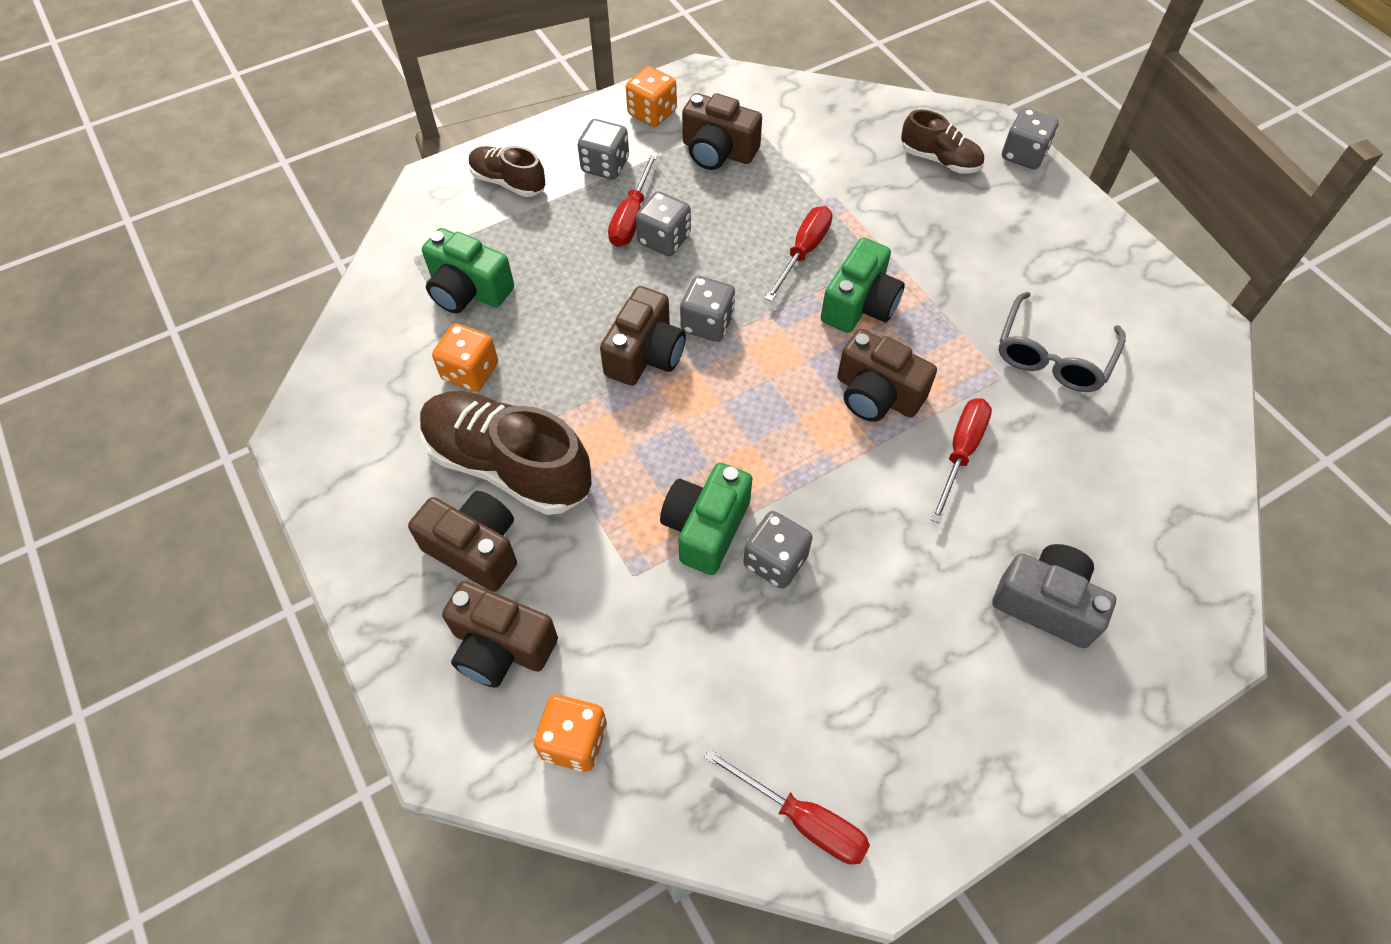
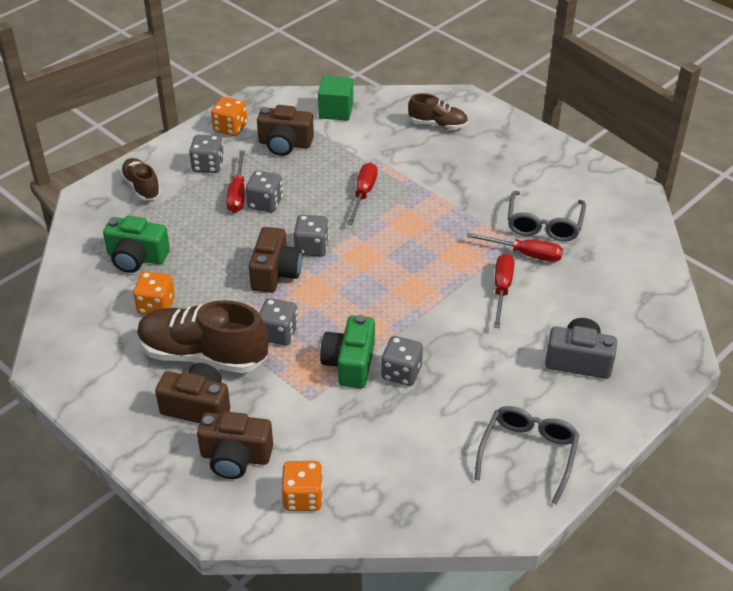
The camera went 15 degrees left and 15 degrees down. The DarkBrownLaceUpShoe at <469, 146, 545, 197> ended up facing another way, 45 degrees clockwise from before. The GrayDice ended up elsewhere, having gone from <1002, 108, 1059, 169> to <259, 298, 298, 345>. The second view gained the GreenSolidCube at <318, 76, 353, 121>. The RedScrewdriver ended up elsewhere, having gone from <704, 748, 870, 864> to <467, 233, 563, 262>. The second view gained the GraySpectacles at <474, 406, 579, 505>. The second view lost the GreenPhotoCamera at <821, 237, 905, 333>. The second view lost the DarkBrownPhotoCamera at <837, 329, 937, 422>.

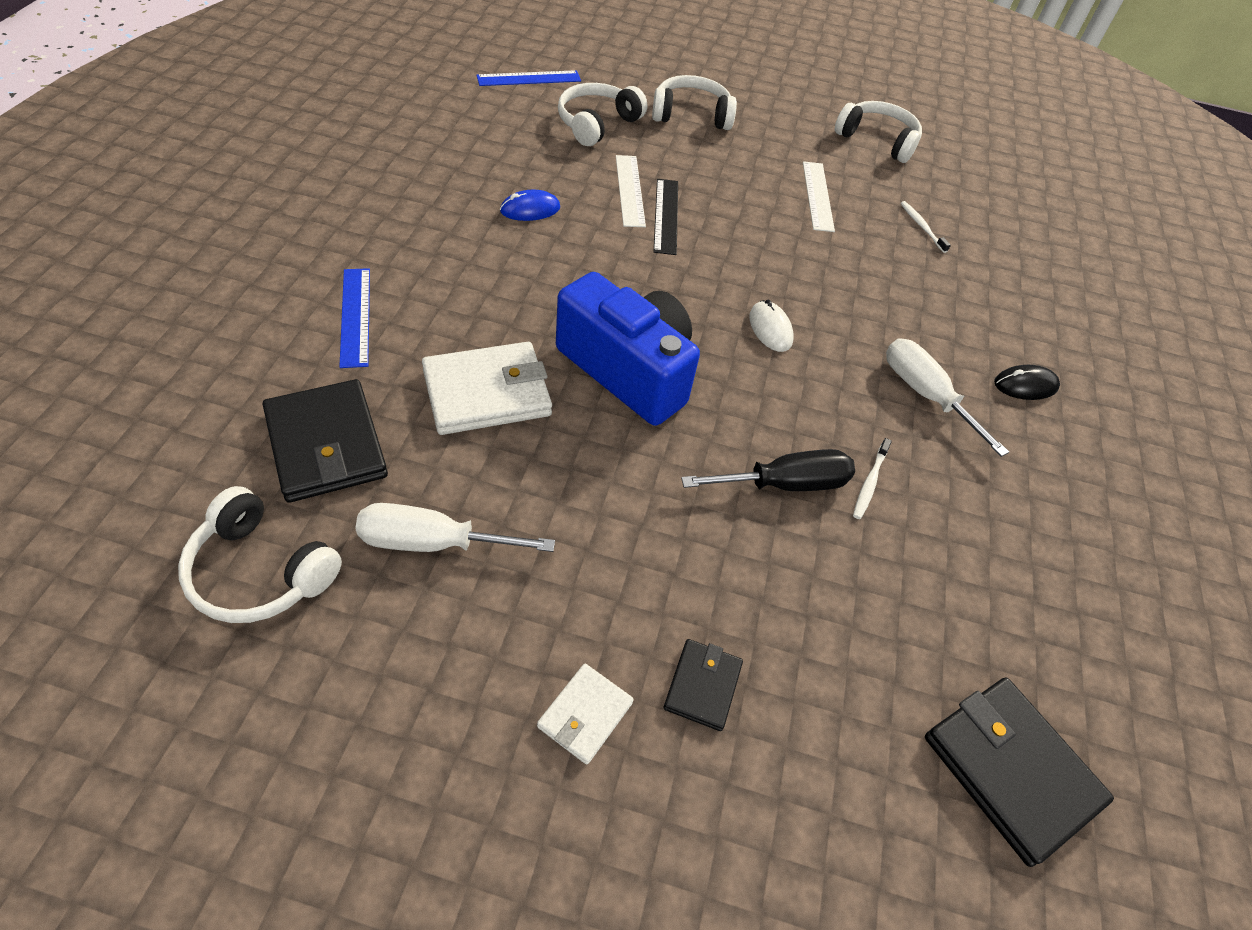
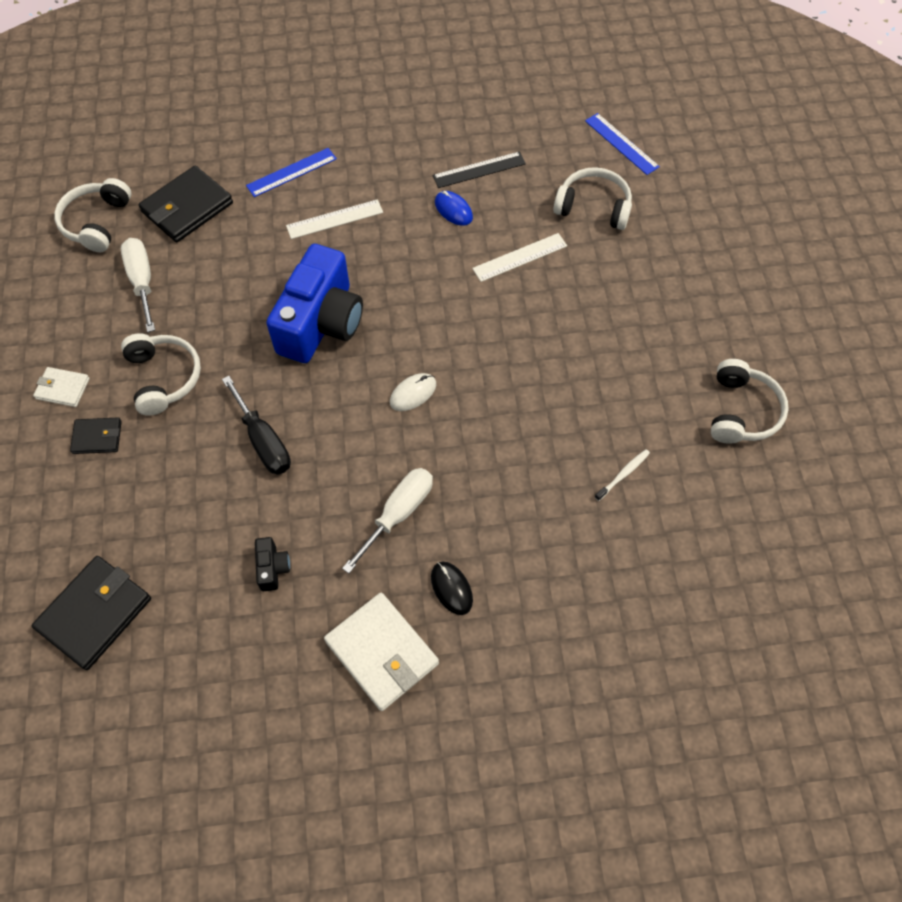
The camera went 75 degrees right and 10 degrees up. The PureWhiteHeadset ended up elsewhere, having gone from <652, 75, 737, 130> to <121, 333, 201, 416>. The second view gained the EbonyPhotoCamera at <255, 537, 290, 591>. The PureWhiteMeasuringStick ended up elsewhere, having gone from <803, 161, 835, 232> to <286, 199, 383, 239>. The PureWhiteWallet ended up elsewhere, having gone from <422, 342, 552, 435> to <324, 593, 439, 711>. The EbonyMeasuringStick ended up elsewhere, having gone from <654, 179, 678, 255> to <433, 152, 526, 188>. The second view lost the PureWhiteToothbrush at <853, 438, 892, 519>.

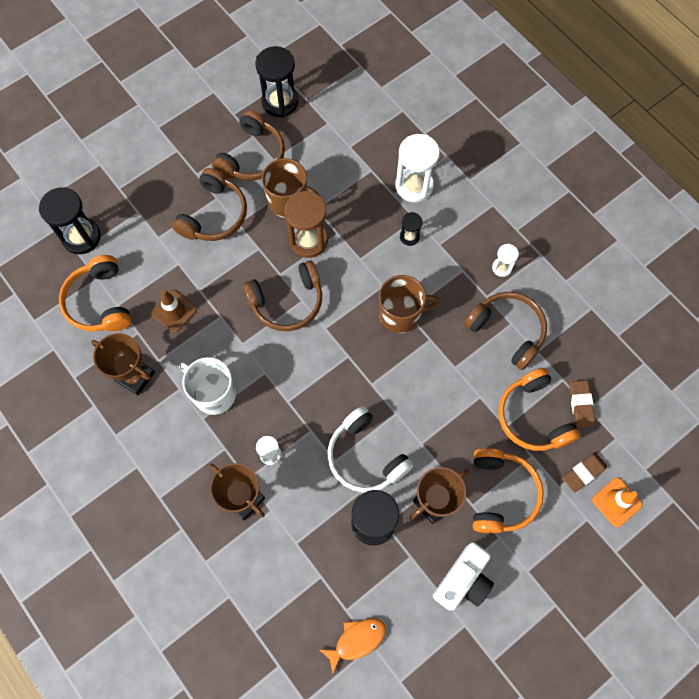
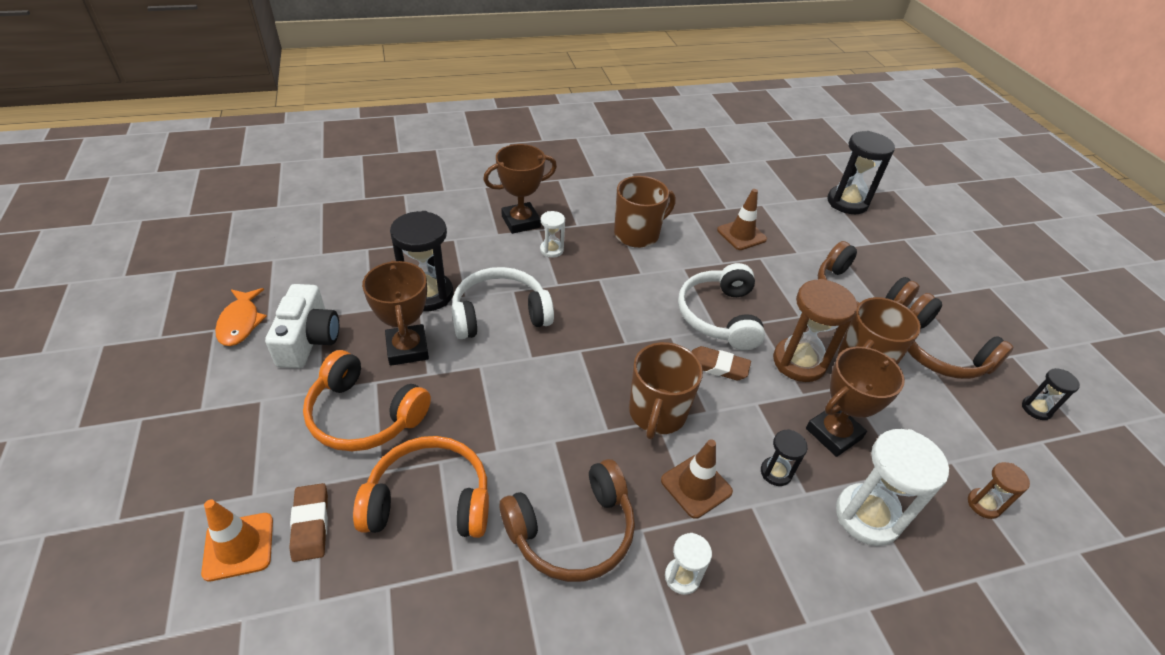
The camera went 110 degrees right and 25 degrees down. The OrangeToyFish ended up elsewhere, having gone from <318, 618, 386, 675> to <215, 288, 267, 346>. The PureWhitePhotoCamera at <433, 542, 494, 610> ended up facing another way, 150 degrees counterclockwise from before. What was the PureWhiteCoffeeMug at <179, 357, 236, 415> turned into the DarkBrownCoffeeMug at <614, 176, 675, 248>. The second view gained the DarkBrownTrafficCone at <661, 439, 733, 519>. What was the DarkBrownHeadset at <243, 260, 322, 331> turned into the PureWhiteHeadset at <678, 263, 765, 350>. The DarkBrownEraser ended up elsewhere, having gone from <569, 380, 595, 428> to <691, 346, 751, 381>. The DarkBrownAwardCup ended up elsewhere, having gone from <91, 333, 155, 395> to <806, 347, 905, 457>. The second view gained the DarkBrownSandTimer at <968, 462, 1030, 519>. The size of the EbonySandTimer at <255, 46, 298, 118> changed by a factor of 0.51. The second view lost the OrangeHeadset at <59, 255, 131, 332>.

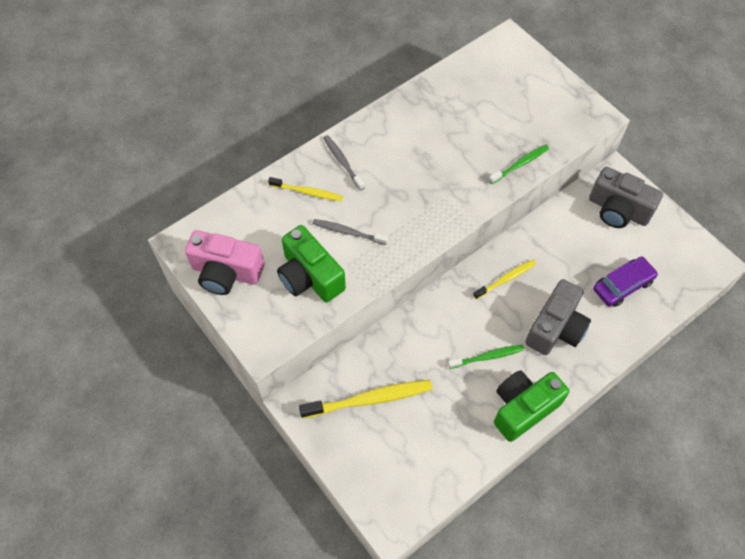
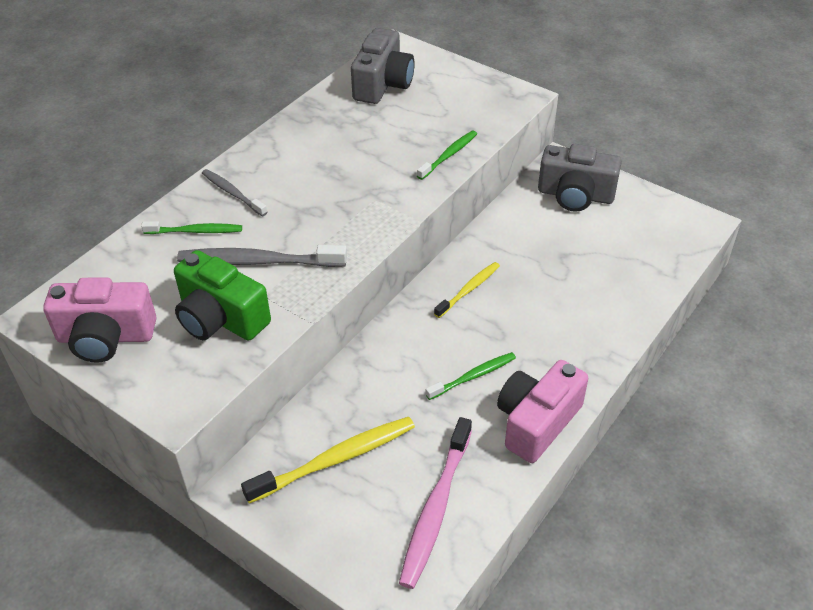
The camera went 15 degrees left and 15 degrees down. What was the YellowToothbrush at <268, 177, 343, 201> turned into the GreenToothbrush at <141, 221, 242, 234>. The size of the GrayToothbrush at <313, 219, 388, 245> changed by a factor of 1.66. The GrayPhotoCamera ended up elsewhere, having gone from <525, 279, 591, 355> to <351, 28, 415, 104>. The second view gained the RosyToothbrush at <399, 417, 472, 589>. What was the GreenPhotoCamera at <494, 371, 569, 442> turned into the RosyPhotoCamera at <497, 360, 589, 463>. The second view lost the VioletToyCar at <593, 257, 658, 307>.

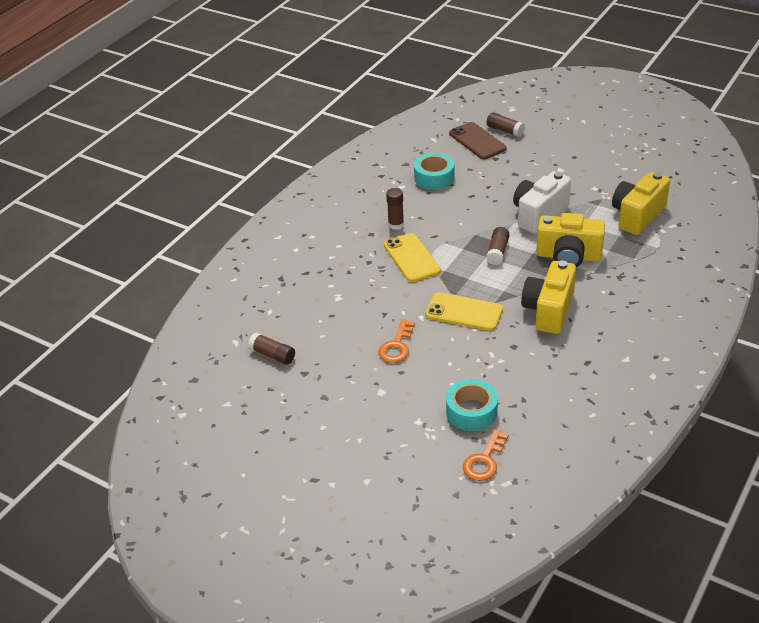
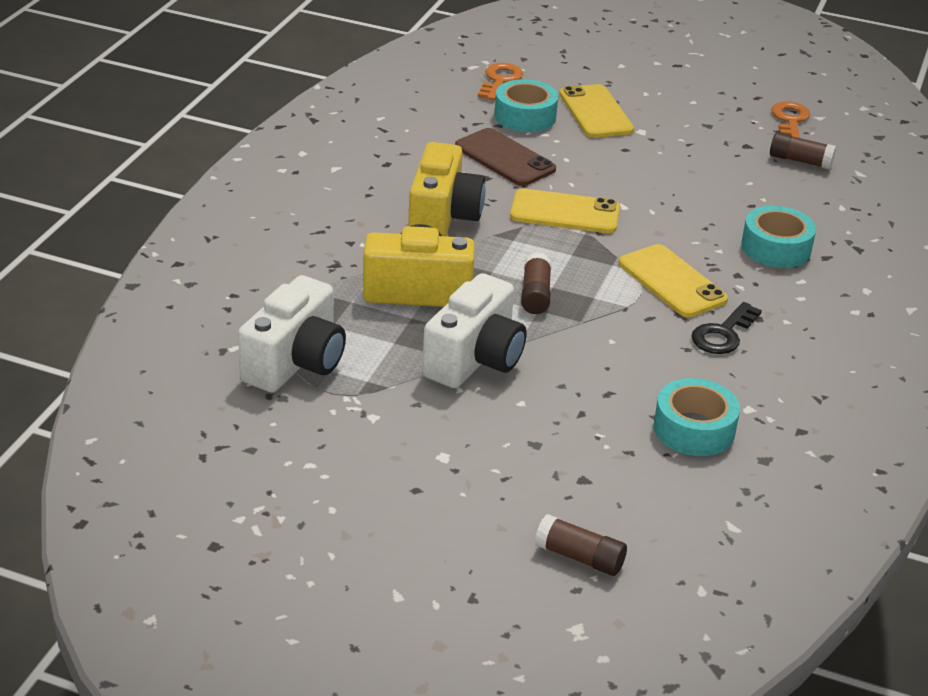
The camera went 165 degrees right and 5 degrees down. What was the YellowPhotoCamera at <612, 172, 670, 235> turned into the PureWhitePhotoCamera at <238, 275, 346, 392>. The DarkBrownMobilePhone ended up elsewhere, having gone from <449, 122, 507, 159> to <455, 128, 556, 186>. The second view gained the YellowMobilePhone at <559, 84, 634, 138>. Where the DarkBrownStickOfGlue stood at <386, 188, 404, 230>, the EbonyKey came to stand at <691, 302, 762, 354>. The second view gained the TurquoiseTape at <741, 206, 816, 268>. The OrangeKey ended up elsewhere, having gone from <378, 319, 415, 363> to <771, 102, 810, 138>.

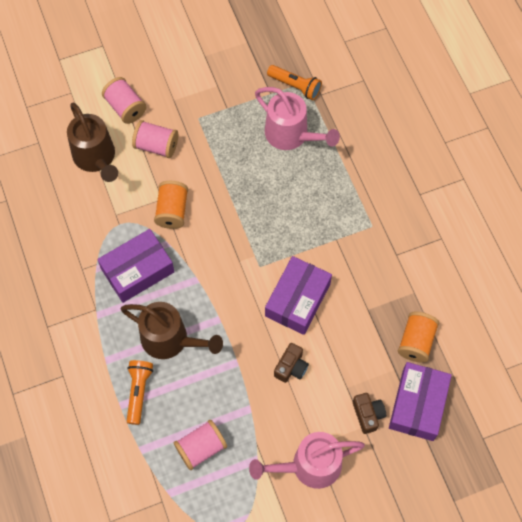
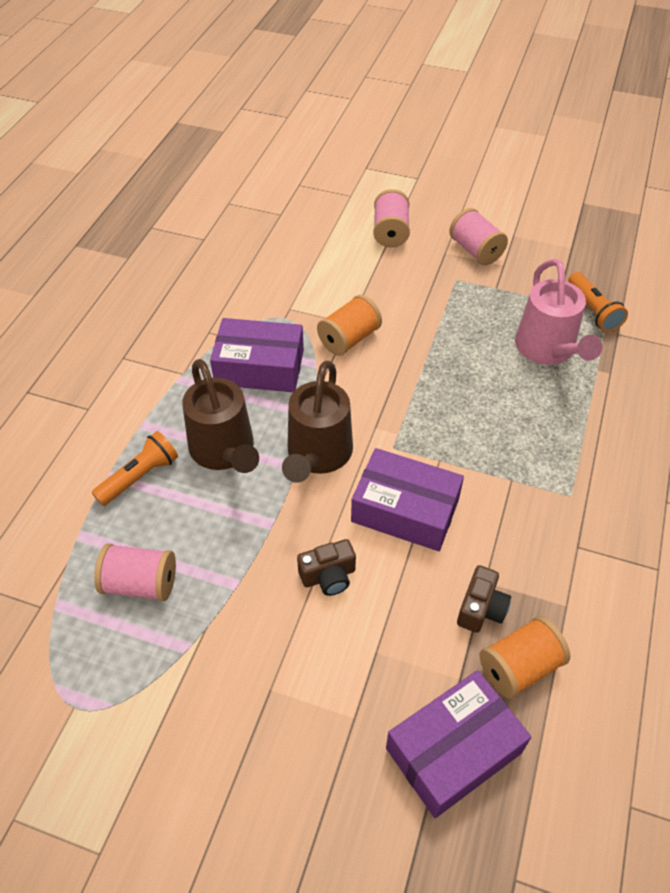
The camera went 40 degrees right and 15 degrees down. The DarkBrownWateringCan ended up elsewhere, having gone from <67, 103, 118, 182> to <282, 361, 353, 483>. The VioletParcel at <265, 256, 332, 335> ended up facing another way, 45 degrees clockwise from before. The RosyBobbin ended up elsewhere, having gone from <132, 120, 178, 158> to <449, 208, 508, 265>. The DarkBrownPhotoCamera ended up elsewhere, having gone from <353, 393, 386, 434> to <457, 565, 511, 633>. The second view lost the RosyWateringCan at <249, 432, 365, 489>.

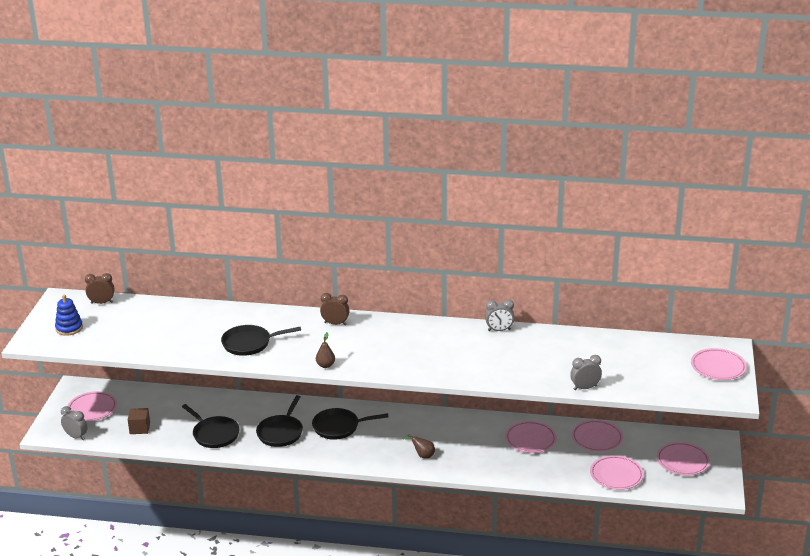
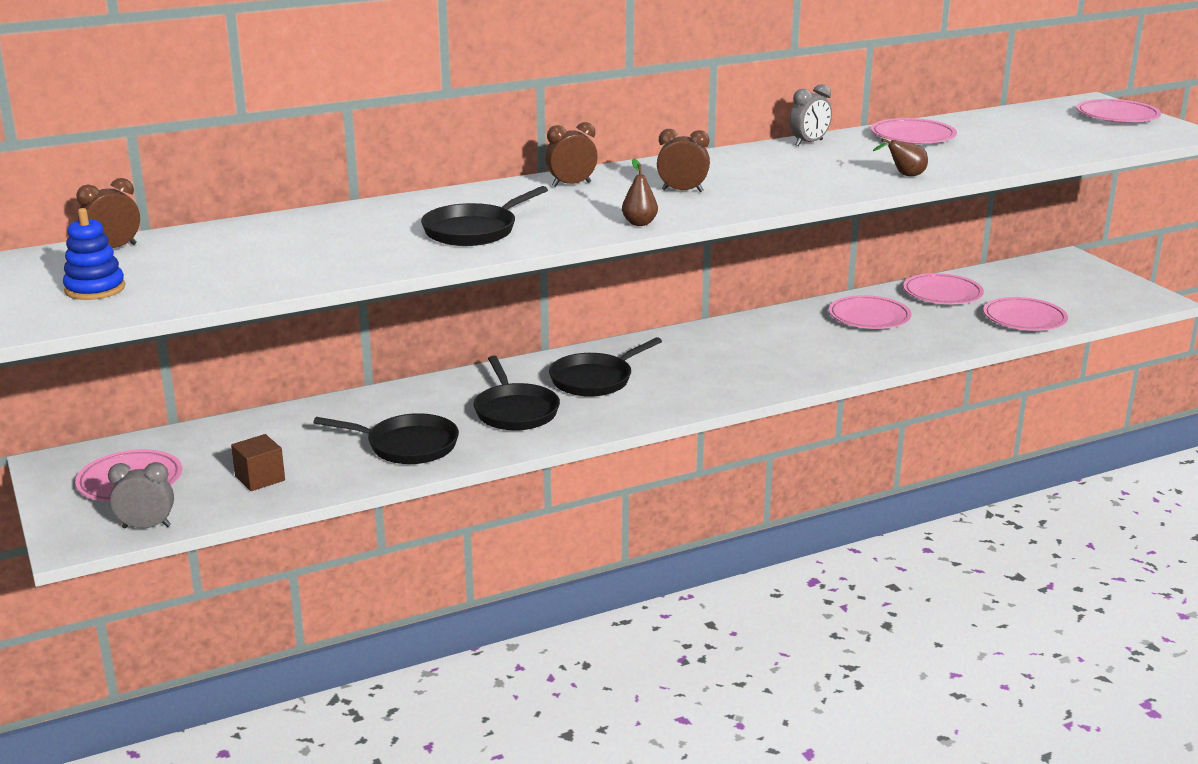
The camera went 35 degrees left and 5 degrees down. The second view gained the DarkBrownBedsideClock at <657, 129, 710, 192>. The RosyFlatDish ended up elsewhere, having gone from <657, 442, 710, 476> to <871, 118, 957, 144>. The DarkBrownToyPear ended up elsewhere, having gone from <403, 434, 435, 459> to <873, 138, 928, 176>. The second view lost the GrayBedsideClock at <570, 355, 602, 390>.

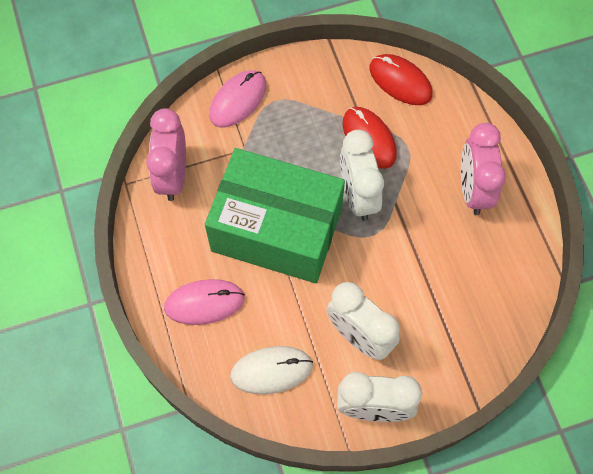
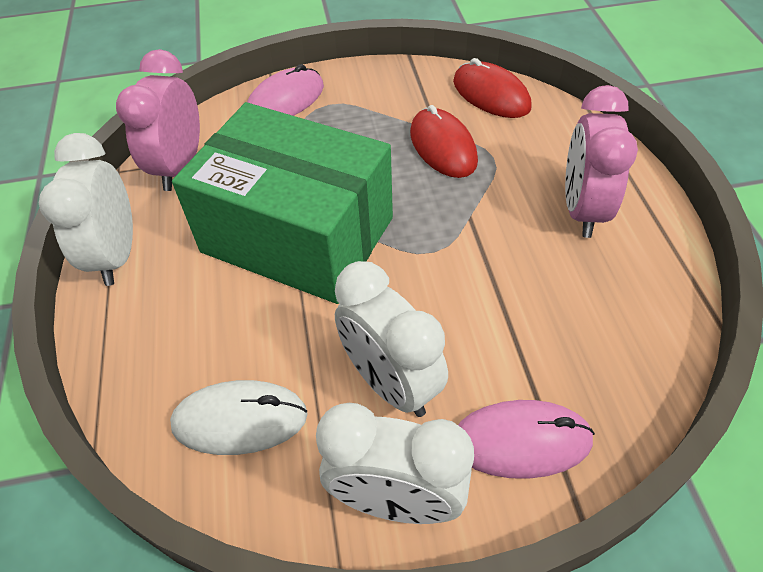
The camera went 10 degrees right and 15 degrees down. The PureWhiteBedsideClock ended up elsewhere, having gone from <340, 130, 384, 221> to <39, 133, 133, 286>. The RosyMouse ended up elsewhere, having gone from <164, 279, 245, 325> to <458, 400, 595, 479>.

